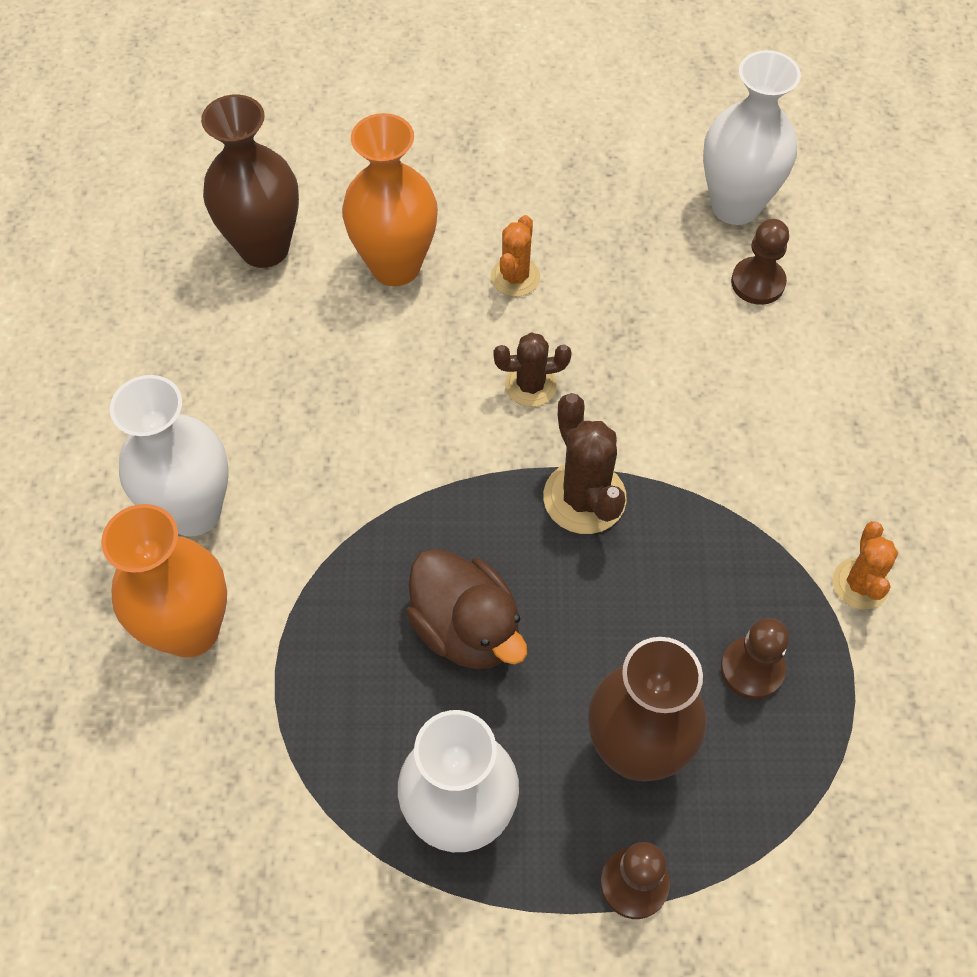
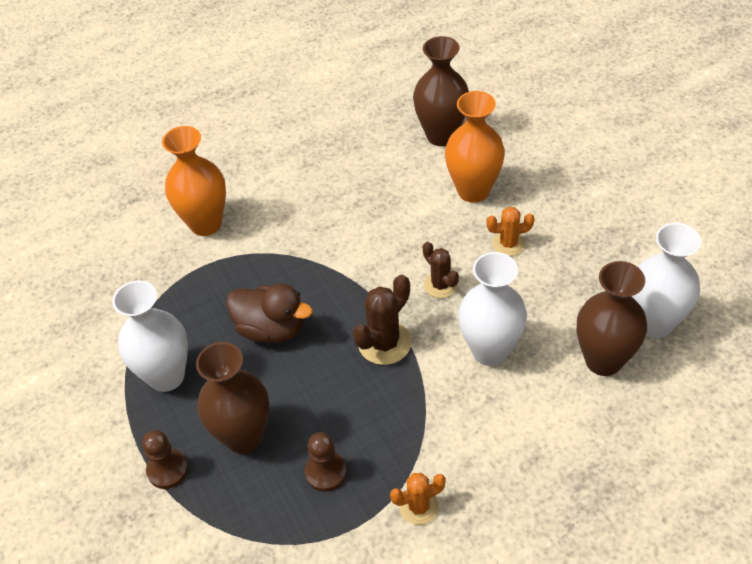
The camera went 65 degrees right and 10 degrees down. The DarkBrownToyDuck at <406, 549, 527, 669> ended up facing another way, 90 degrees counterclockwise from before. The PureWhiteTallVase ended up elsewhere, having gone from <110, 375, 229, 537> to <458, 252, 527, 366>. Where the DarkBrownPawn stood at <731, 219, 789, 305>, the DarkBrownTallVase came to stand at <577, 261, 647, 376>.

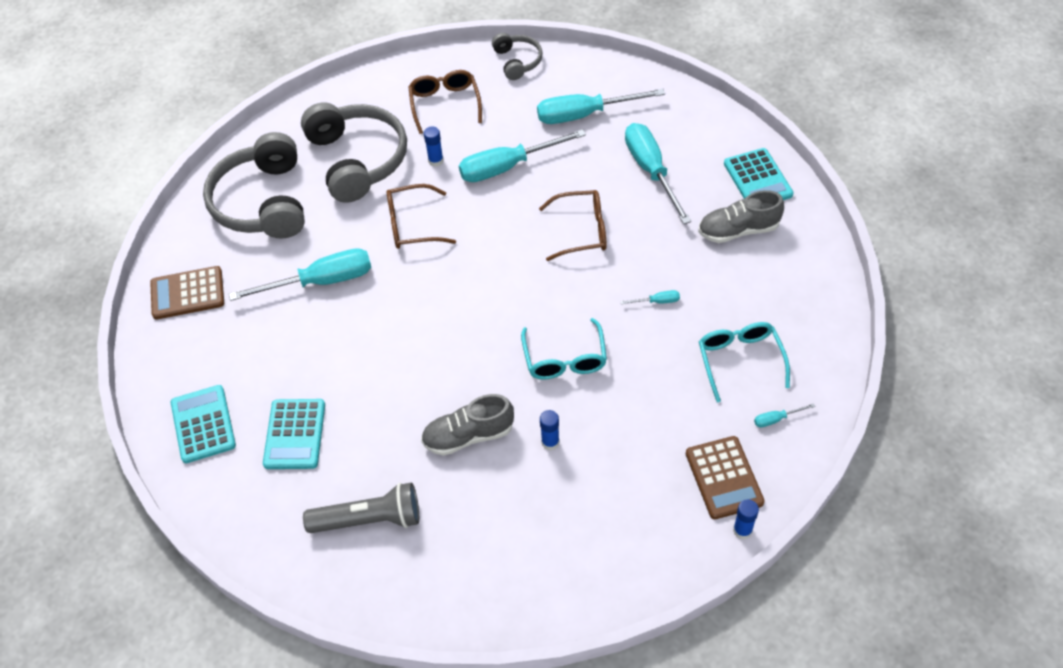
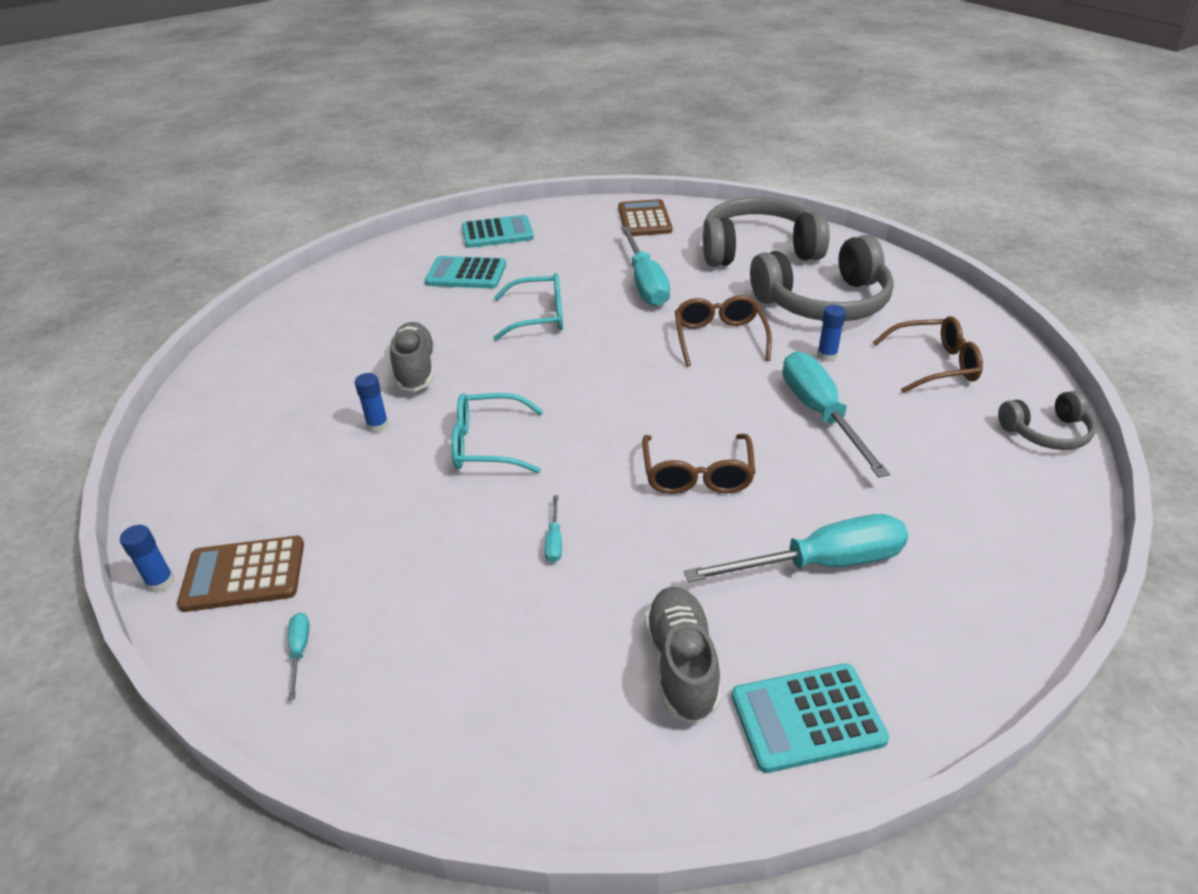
The camera went 95 degrees right and 15 degrees down. The TurquoiseSpectacles ended up elsewhere, having gone from <699, 322, 790, 402> to <493, 273, 563, 340>. The second view lost the GrayFlashlight at <303, 483, 419, 533>. The second view lost the TurquoiseScrewdriver at <537, 89, 665, 124>.

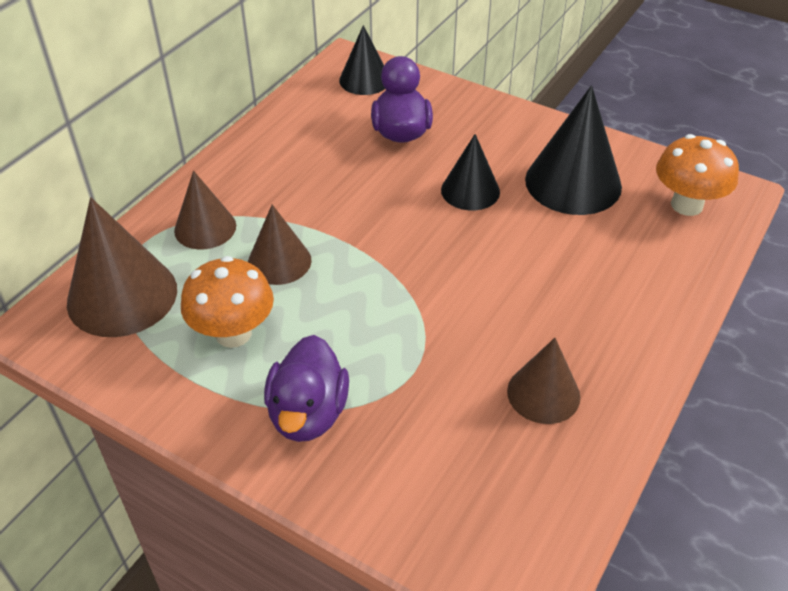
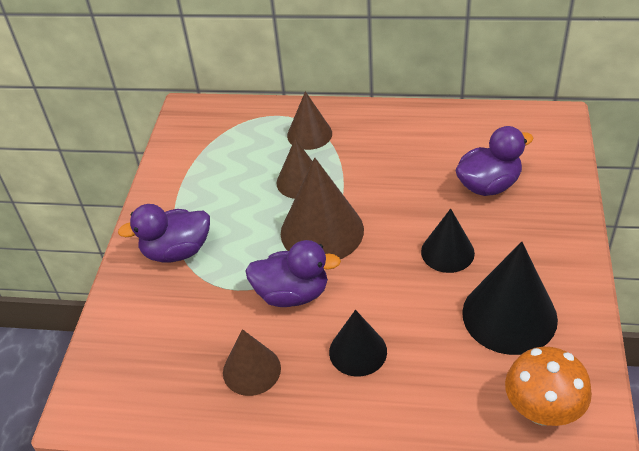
The camera went 70 degrees right and 0 degrees up. The second view gained the VioletToyDuck at <245, 240, 341, 307>. The DarkBrownCone ended up elsewhere, having gone from <67, 197, 177, 337> to <281, 158, 364, 259>. The EbonyCone ended up elsewhere, having gone from <339, 25, 385, 95> to <329, 310, 387, 376>. The second view lost the OrangeToadstool at <181, 256, 274, 348>.

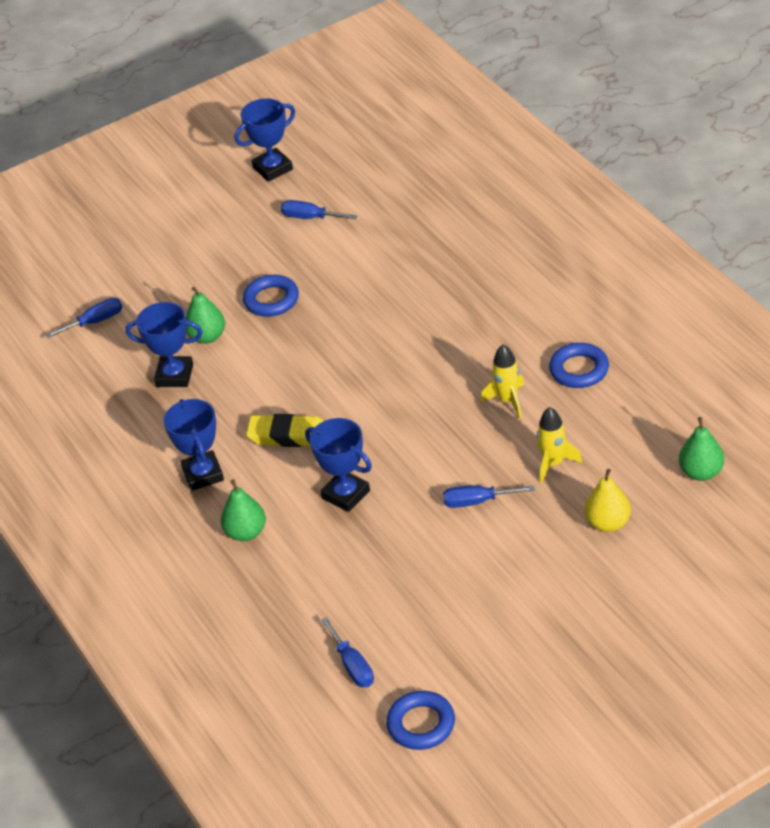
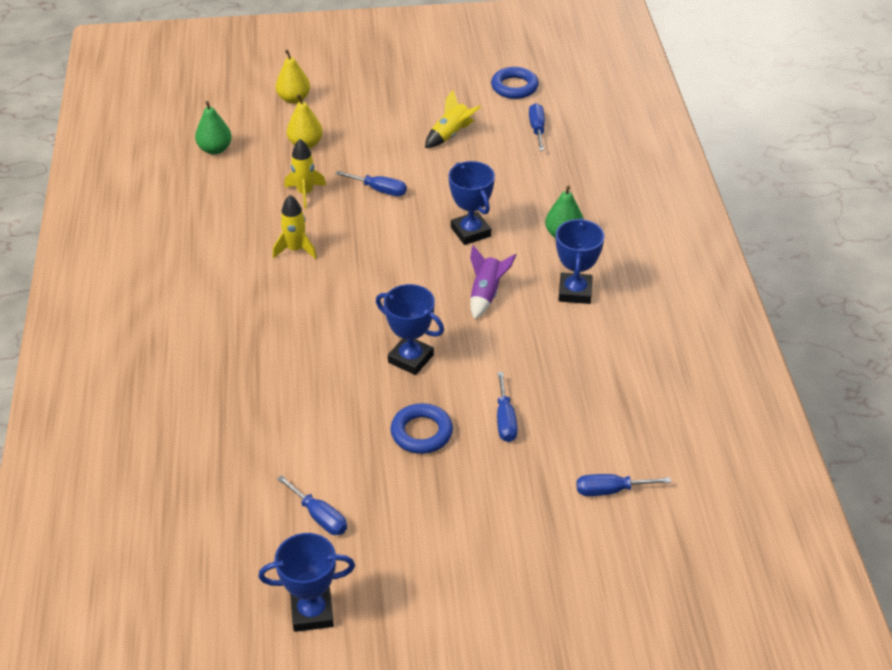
The camera went 160 degrees left and 0 degrees up. The second view gained the YellowToyPear at <276, 50, 310, 104>. The CobaltAwardCup ended up elsewhere, having gone from <126, 302, 203, 387> to <376, 284, 444, 375>. The second view gained the YellowToyRocket at <425, 90, 481, 148>. Where the YellowEraser stood at <246, 414, 324, 447>, the VioletToyRocket came to stand at <470, 245, 516, 320>. Where the GreenToyPear stood at <186, 287, 225, 344>, the CobaltScrewdriver came to stand at <497, 372, 517, 442>. The second view lost the CobaltRing at <549, 343, 609, 388>.

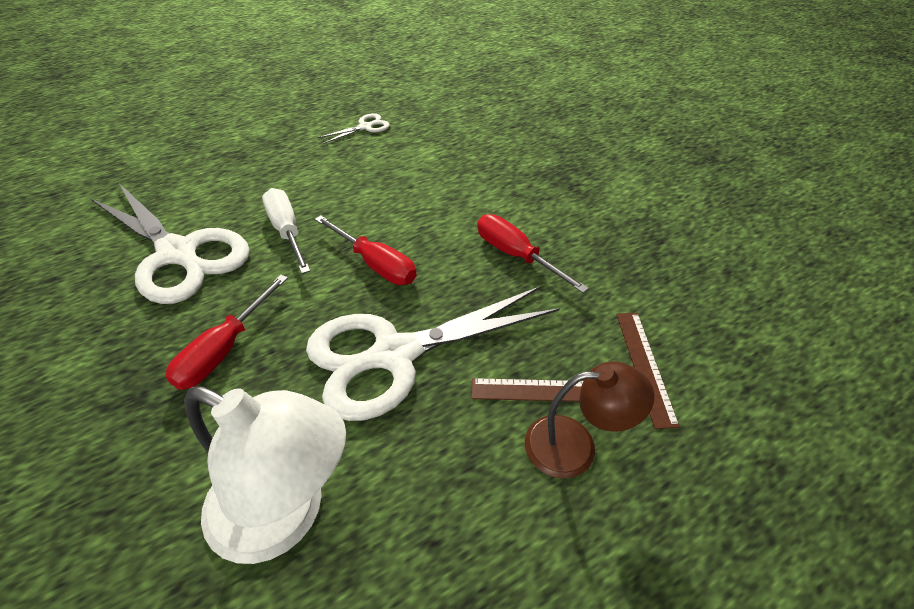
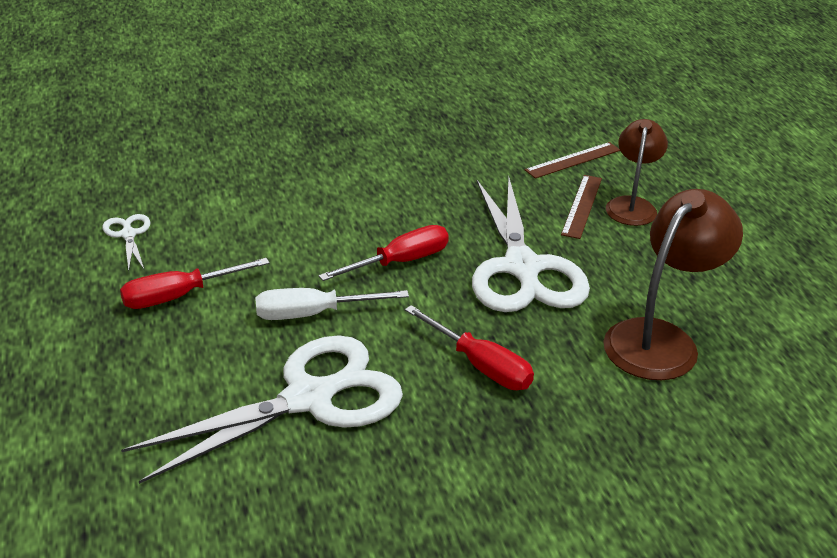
The camera went 75 degrees left and 10 degrees down. The RedScrewdriver ended up elsewhere, having gone from <477, 214, 589, 293> to <120, 258, 270, 309>. The DarkBrownMeasuringStick at <616, 313, 680, 429> ended up facing another way, 45 degrees counterclockwise from before. What was the PureWhiteDeskLamp at <184, 387, 346, 564> turned into the DarkBrownDeskLamp at <603, 189, 743, 380>.

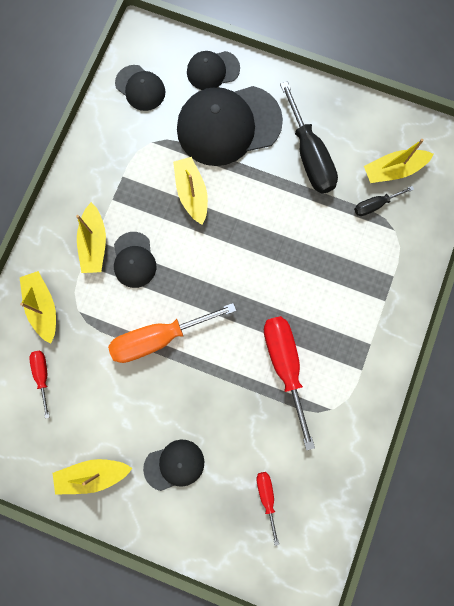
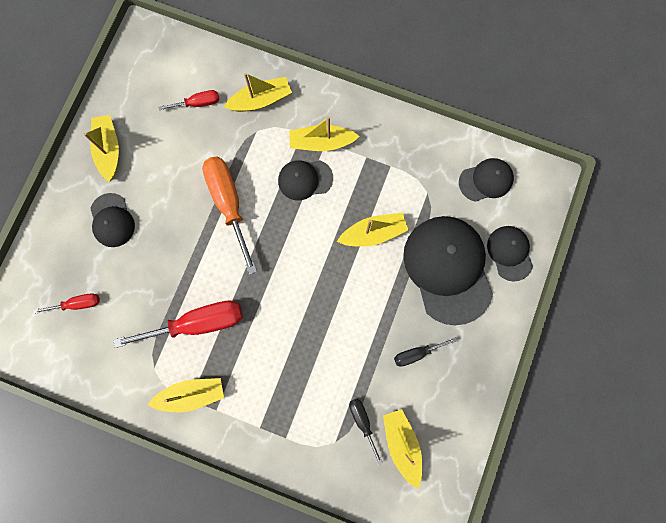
The camera went 90 degrees right and 0 degrees up. The second view gained the YellowBoat at <147, 378, 224, 412>. The size of the EbonyScrewdriver at <280, 81, 338, 193> changed by a factor of 0.51. The EbonyBaseballCap at <115, 65, 165, 111> ended up facing another way, 150 degrees counterclockwise from before.

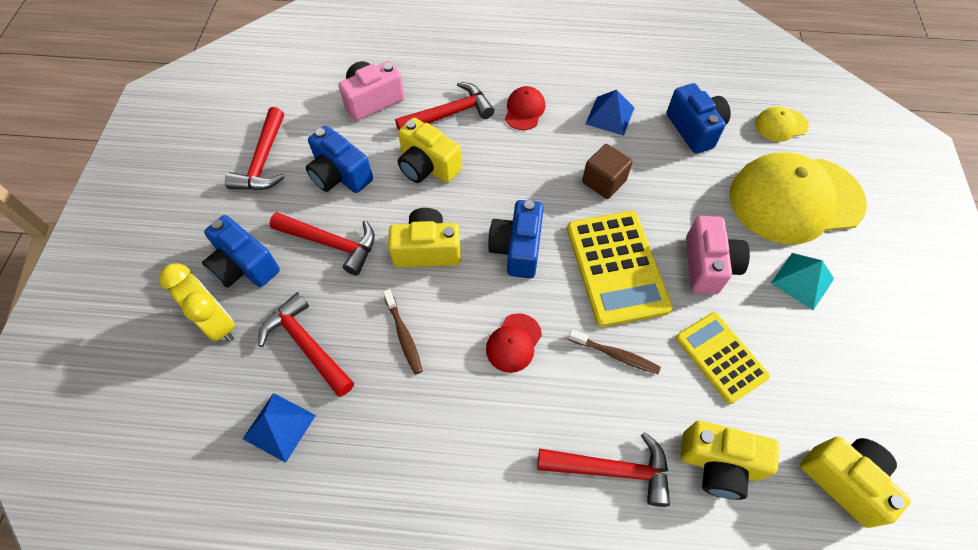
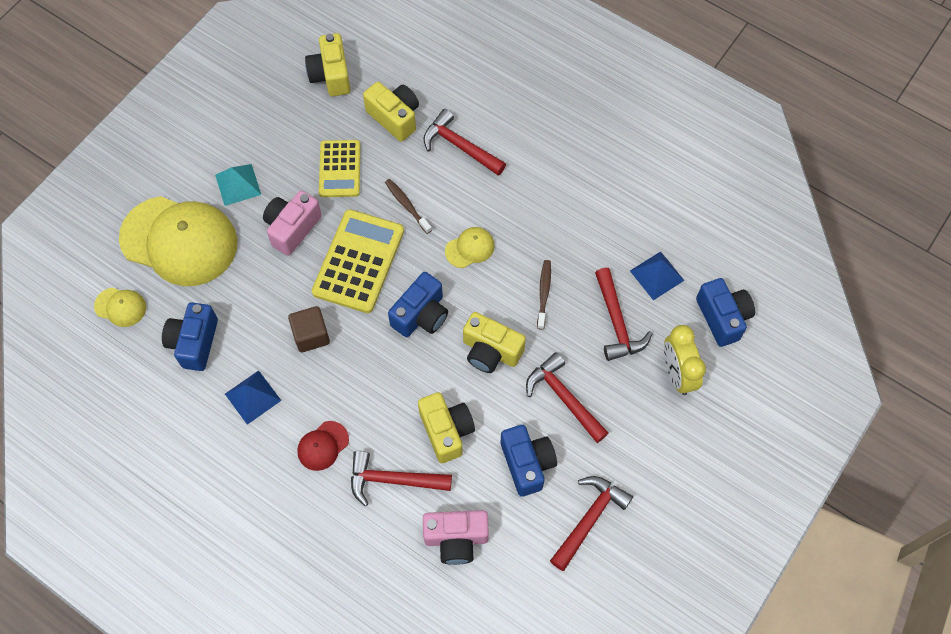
The camera went 150 degrees left and 5 degrees up. What was the RedBaseballCap at <486, 313, 542, 373> turned into the YellowBaseballCap at <445, 227, 495, 268>. The CobaltPhotoCamera ended up elsewhere, having gone from <202, 215, 280, 288> to <696, 278, 755, 347>.

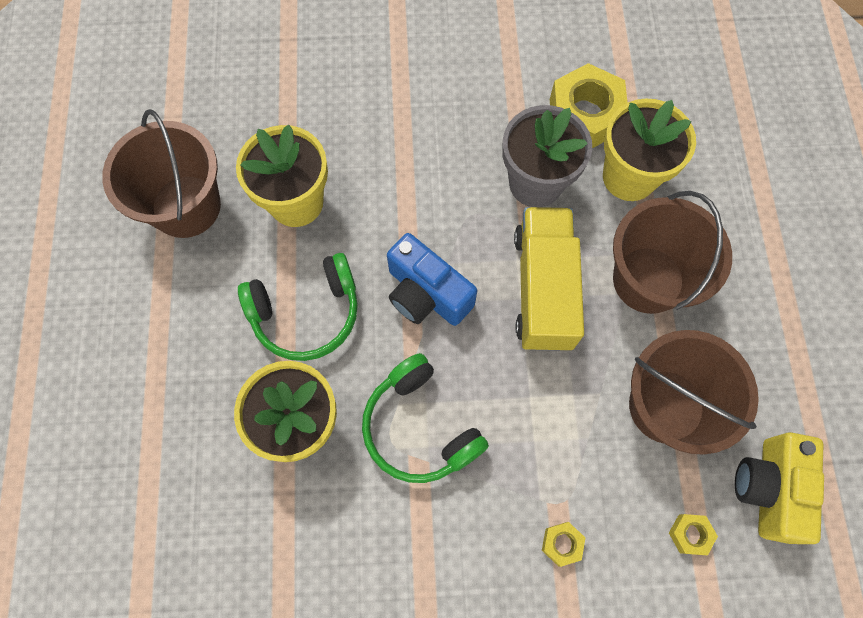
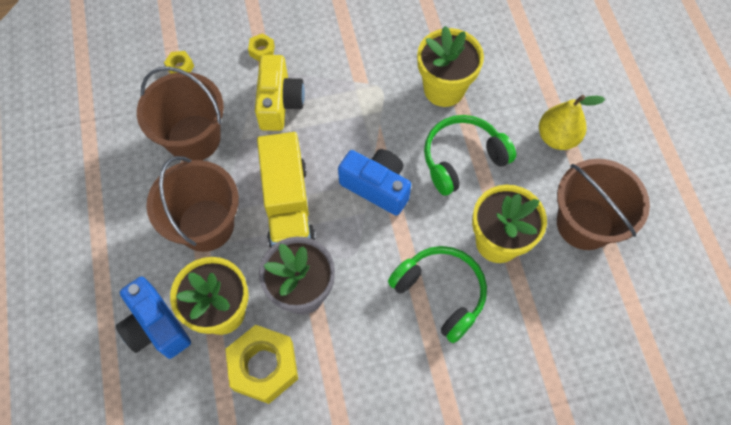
The camera went 170 degrees right and 5 degrees down. The second view gained the CobaltPhotoCamera at <116, 277, 191, 359>. The YellowPhotoCamera ended up elsewhere, having gone from <735, 432, 824, 544> to <255, 55, 305, 131>. The GreenHeadset ended up elsewhere, having gone from <362, 353, 489, 483> to <388, 246, 487, 343>. The second view gained the YellowToyPear at <539, 95, 605, 150>.

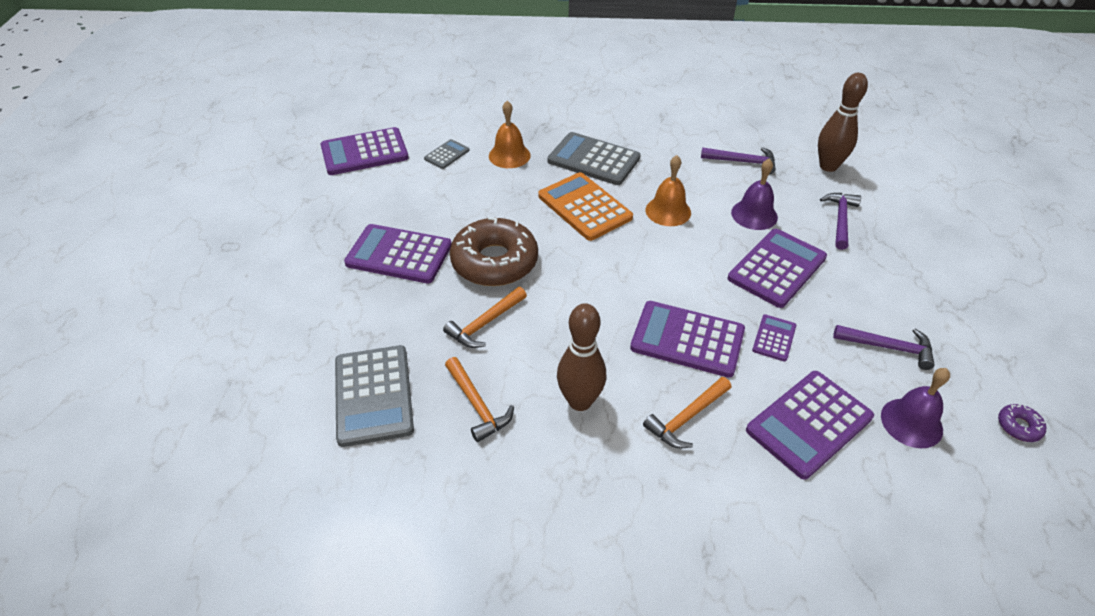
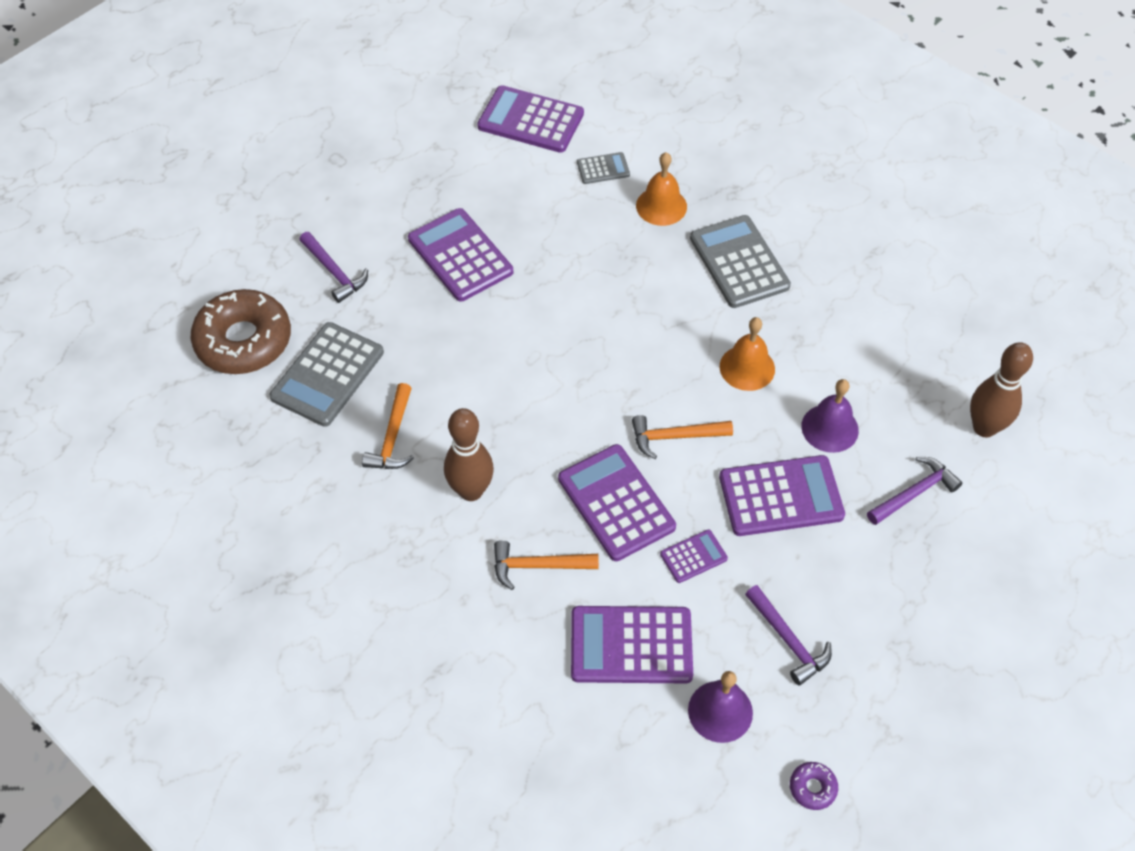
The camera went 40 degrees right and 10 degrees up. The DarkBrownGlazedDonut ended up elsewhere, having gone from <450, 217, 538, 286> to <191, 289, 291, 374>. The VioletHammer ended up elsewhere, having gone from <701, 147, 776, 174> to <299, 232, 368, 303>. The OrangeHammer ended up elsewhere, having gone from <443, 287, 527, 348> to <632, 415, 733, 459>. The second view lost the OrangeCalculator at <538, 172, 633, 241>.

